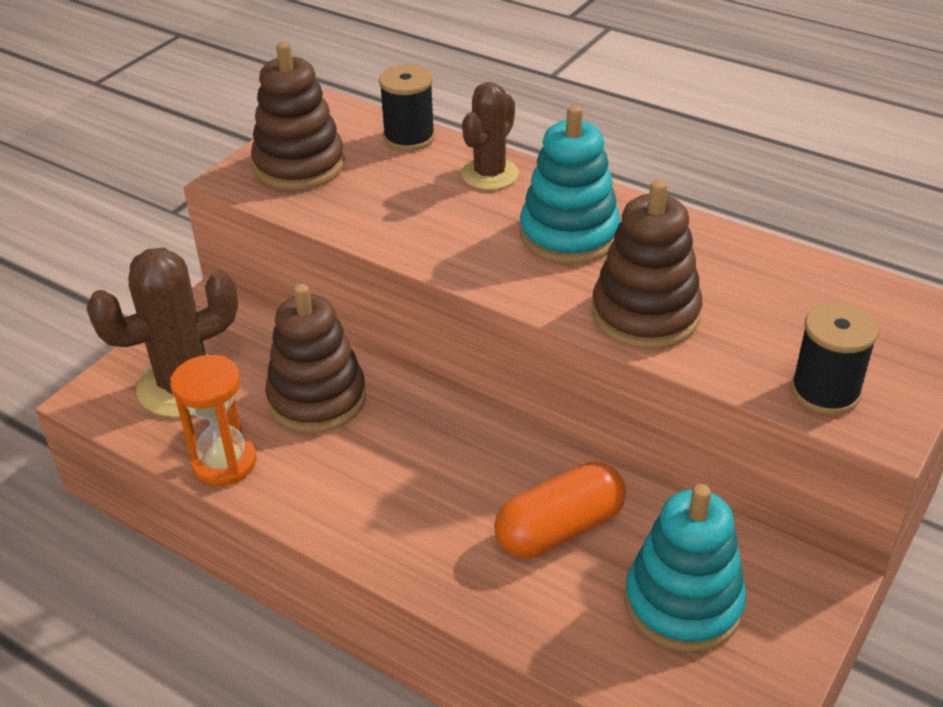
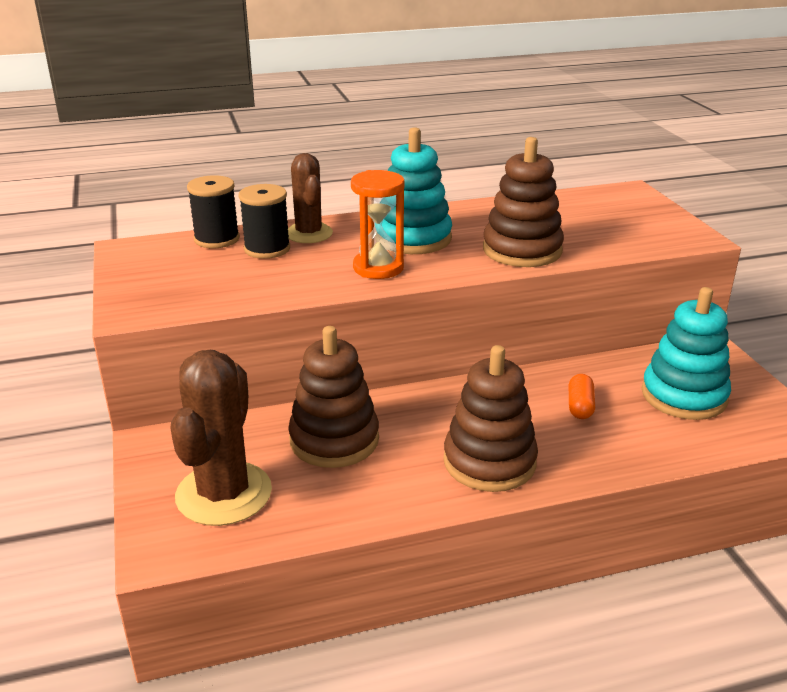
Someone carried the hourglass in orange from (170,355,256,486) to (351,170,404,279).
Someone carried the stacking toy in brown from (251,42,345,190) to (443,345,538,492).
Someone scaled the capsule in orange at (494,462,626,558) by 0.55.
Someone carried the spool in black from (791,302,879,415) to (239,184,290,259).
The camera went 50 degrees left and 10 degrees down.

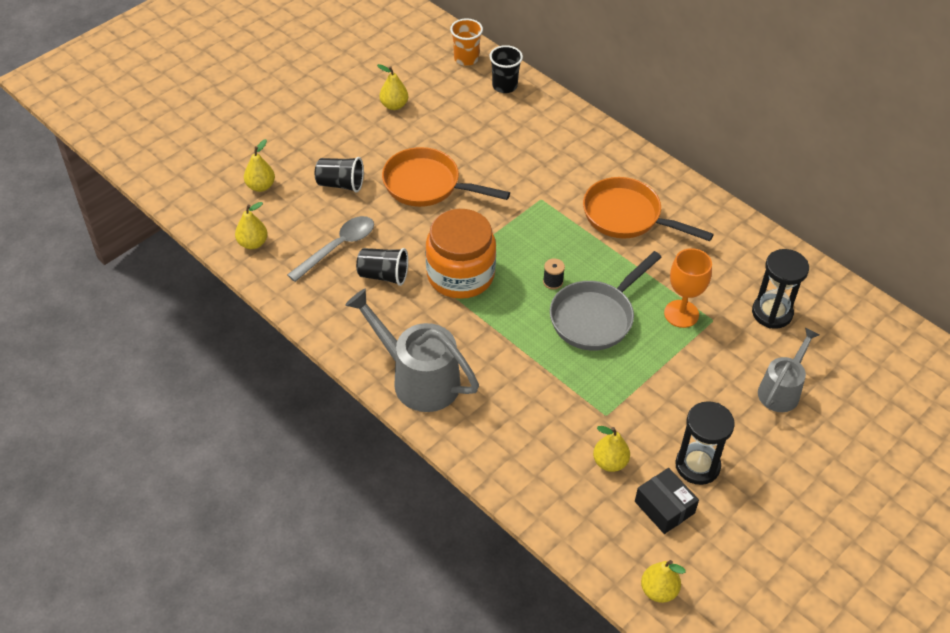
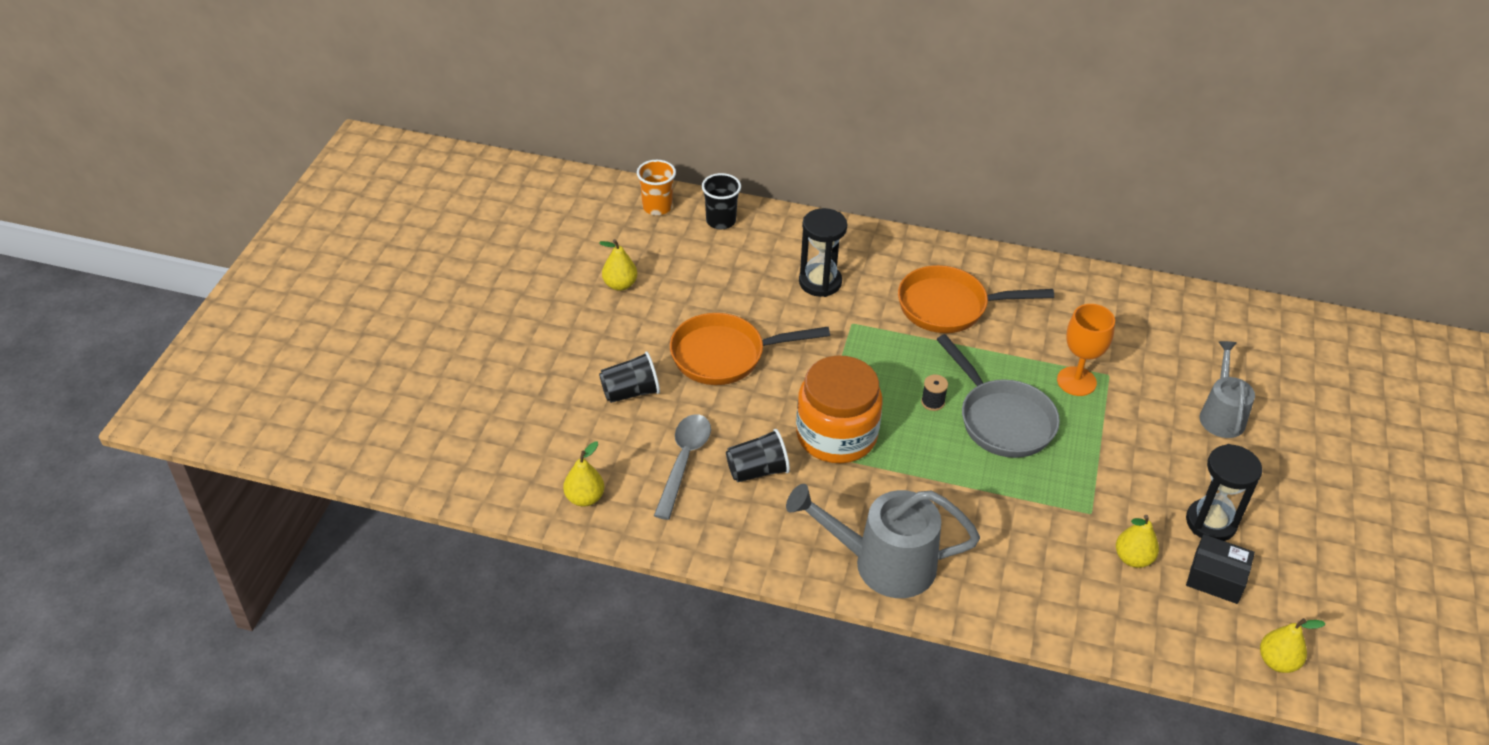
Someone took away the toy pear in bright yellow at (244,139,275,192).
Someone rotated the pan in gray at (550,251,662,351) by 45 degrees counterclockwise.
Someone carried the hourglass in black from (752,249,809,329) to (799,208,847,297).
The camera went 30 degrees left and 5 degrees down.

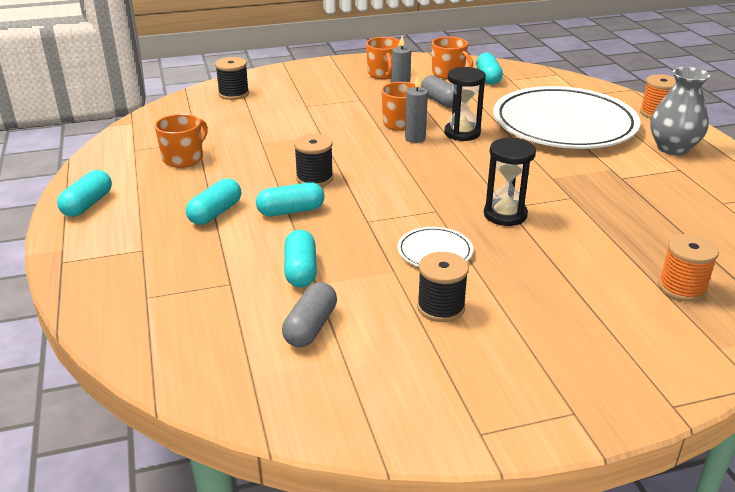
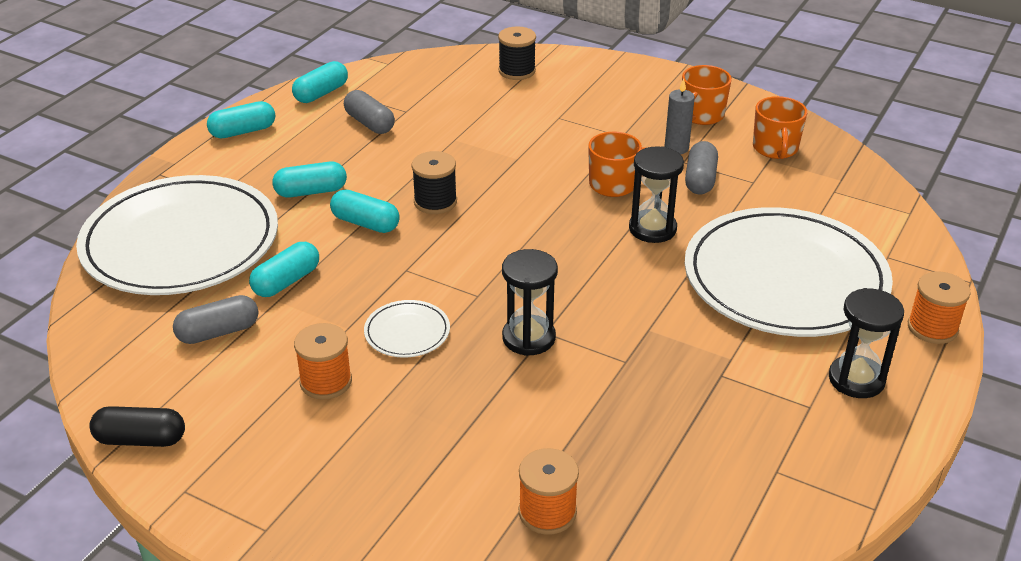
Someone swapped the tea mug in orange at (155,114,208,168) for the capsule in gray at (344,90,395,134).
Someone took away the pillar candle in gray at (405,76,428,143).
Someone repainted the spool in black at (417,252,469,322), which became the spool in orange at (294,323,352,400).
Someone carried the capsule in teal from (476,52,503,85) to (292,61,348,103).
Someone swapped the vase in gray at (650,67,710,155) for the hourglass in black at (829,288,904,398).
Someone put down the dinner plate in pure white at (76,175,278,295).
Someone put down the capsule in black at (89,406,185,447).
The camera went 45 degrees right and 5 degrees up.

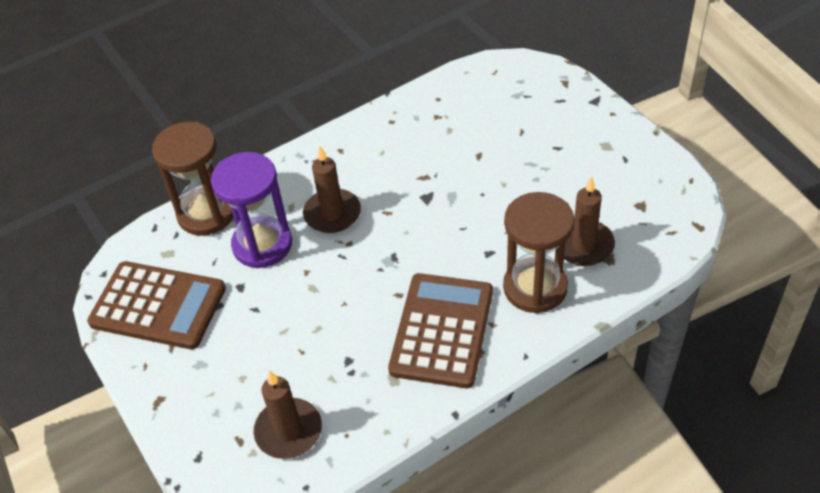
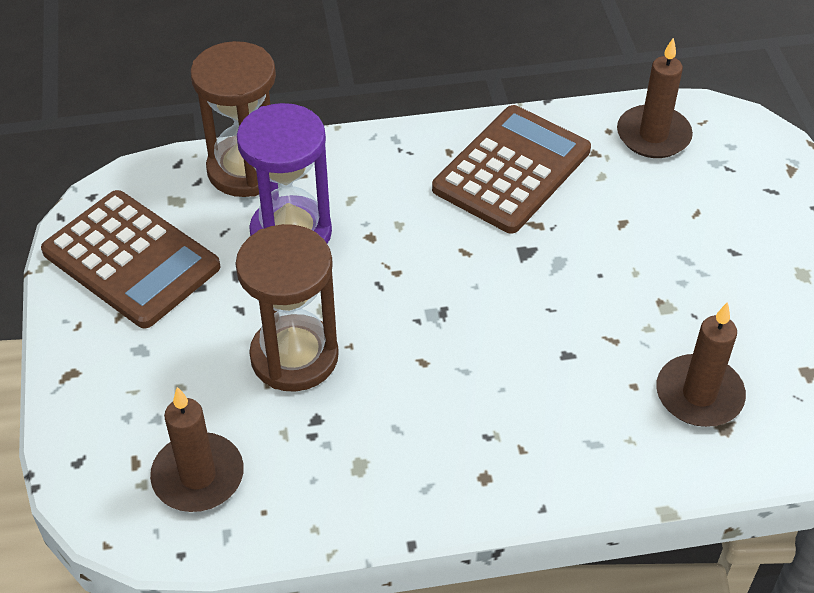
Someone carried the pillar candle in brown from (303,146,361,233) to (617,37,693,158).
Someone carried the calculator in brown from (388,273,493,388) to (432,105,591,234).
Someone carried the hourglass in brown from (503,192,574,313) to (236,224,339,392).
The camera went 20 degrees right and 0 degrees up.

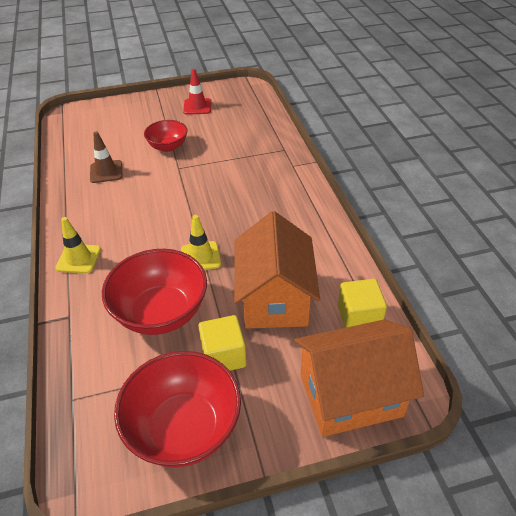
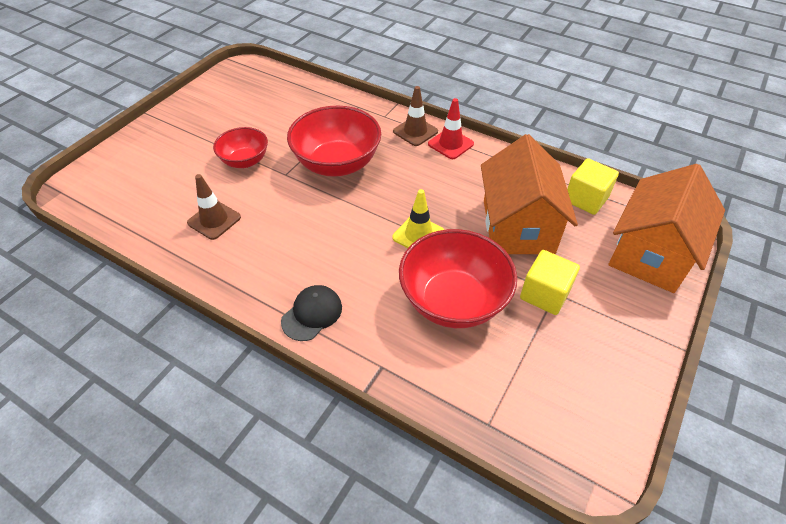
Someone swapped the traffic cone in bright yellow at (55,217,101,273) for the baseball cap in black at (281,285,342,341).
Someone carried the serving bowl in red from (114,351,241,468) to (287,106,381,177).
Someone carried the traffic cone in red from (183,69,211,115) to (428,98,474,159).
Someone rotated the cottage in orange at (234,211,320,329) by 45 degrees clockwise.
Someone put down the traffic cone in brown at (393,86,438,146).
The camera went 45 degrees left and 5 degrees up.

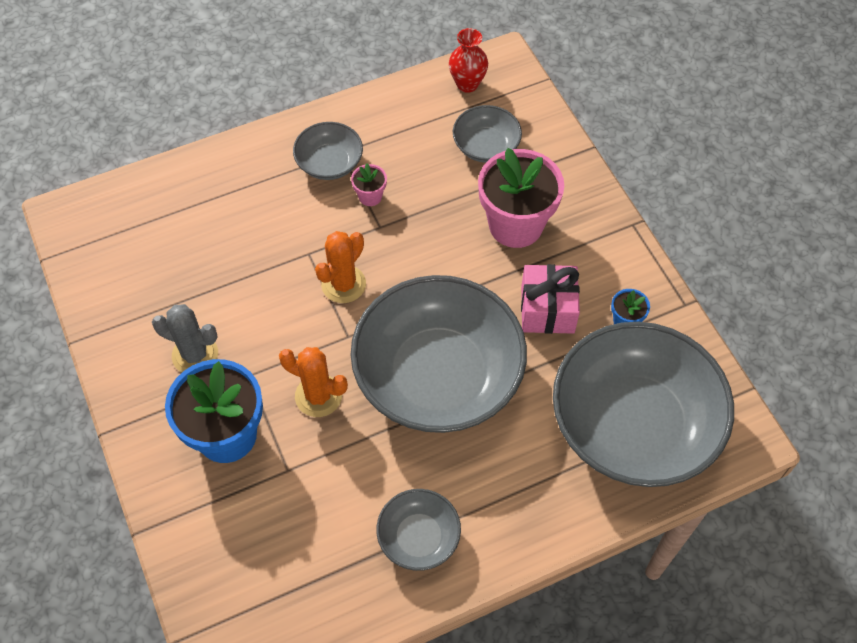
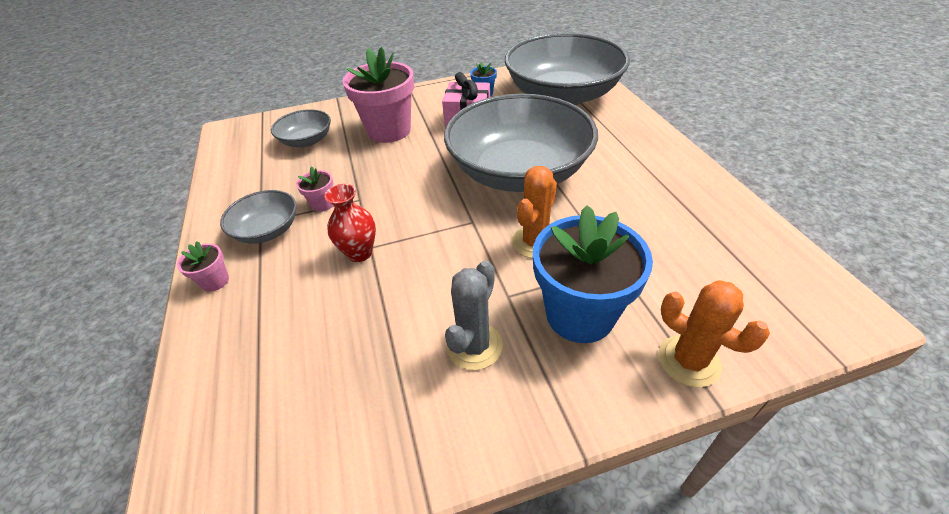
Someone carried the cactus in orange from (315,231,366,303) to (658,280,770,387).
Someone took away the serving bowl in gray at (376,489,461,571).
Someone carried the vase in red from (449,28,488,93) to (324,184,376,262).
Someone put down the plant pot in rosy at (177,241,229,292).
The camera went 80 degrees left and 15 degrees down.

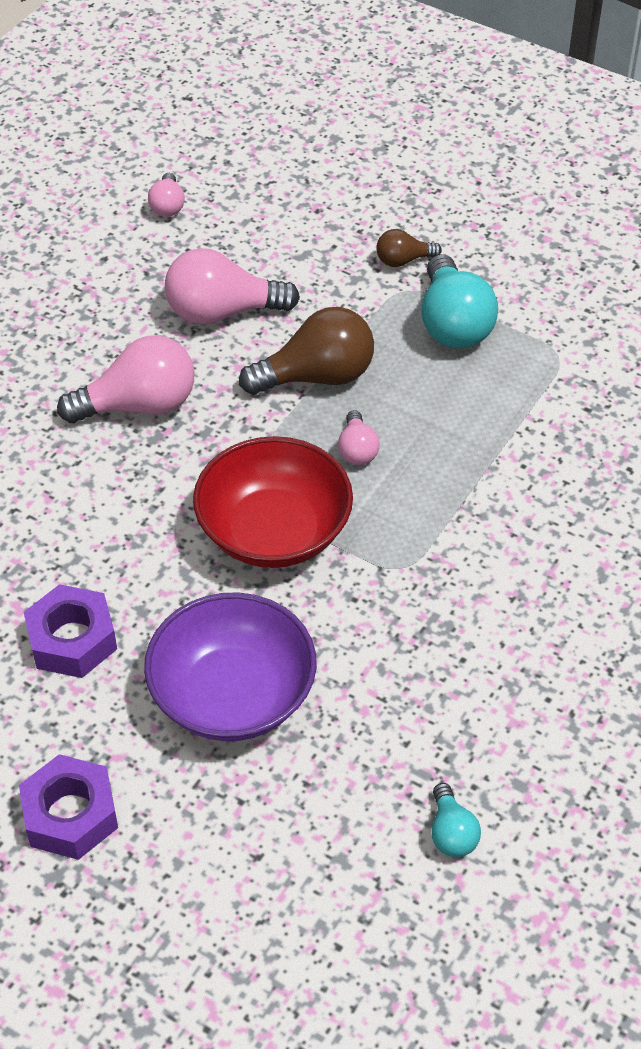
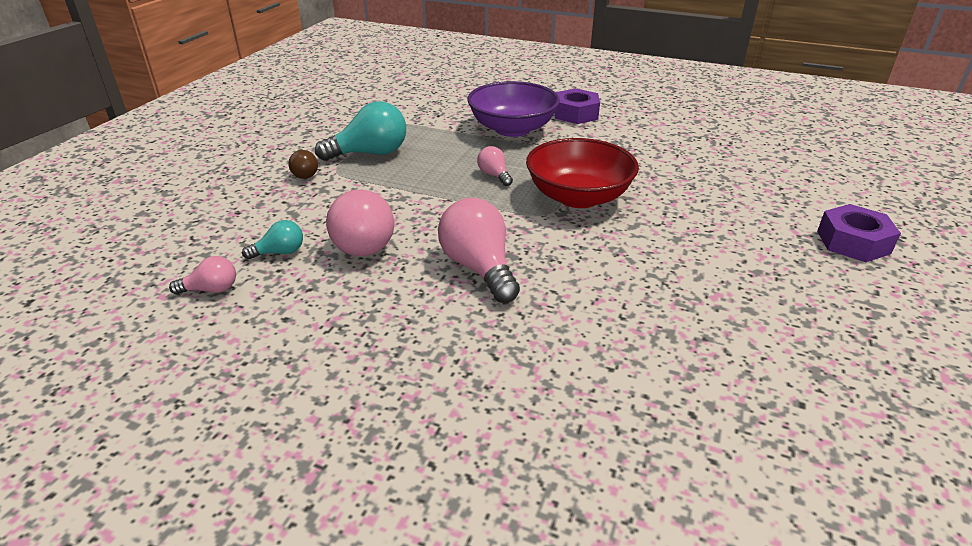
Someone carried the nut in royal purple from (23,584,117,678) to (555,88,600,124).
Someone carried the serving bowl in royal purple from (144,592,317,741) to (467,81,560,137).
Someone took away the lightbulb in brown at (239,307,374,395).
Someone rotated the lightbulb in rosy at (338,410,380,465) by 105 degrees counterclockwise.
Someone carried the lightbulb in teal from (431,783,481,857) to (242,220,303,260).
The camera went 100 degrees left and 15 degrees down.

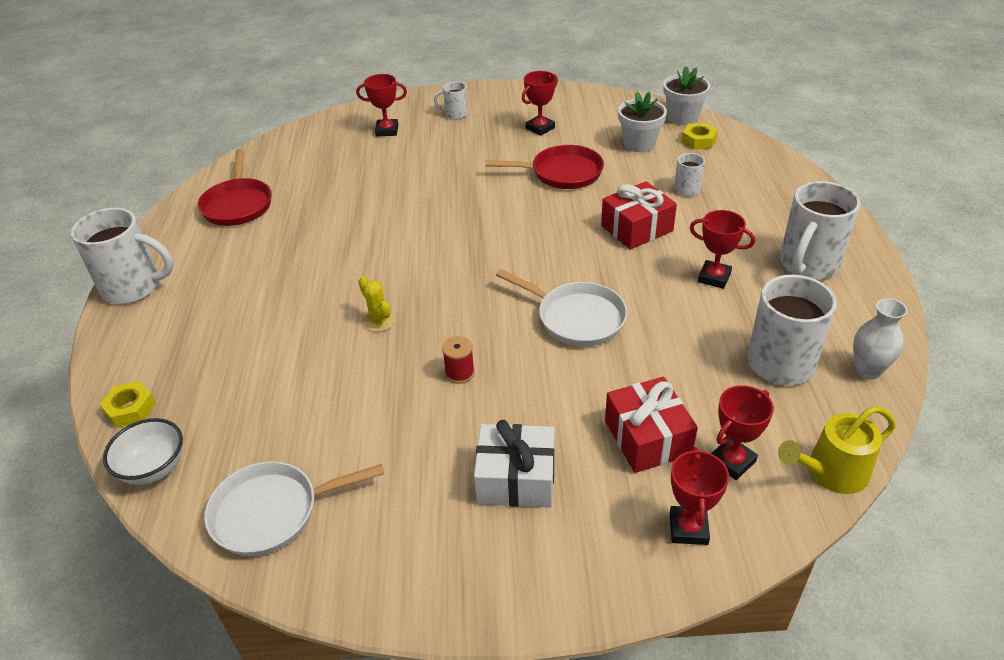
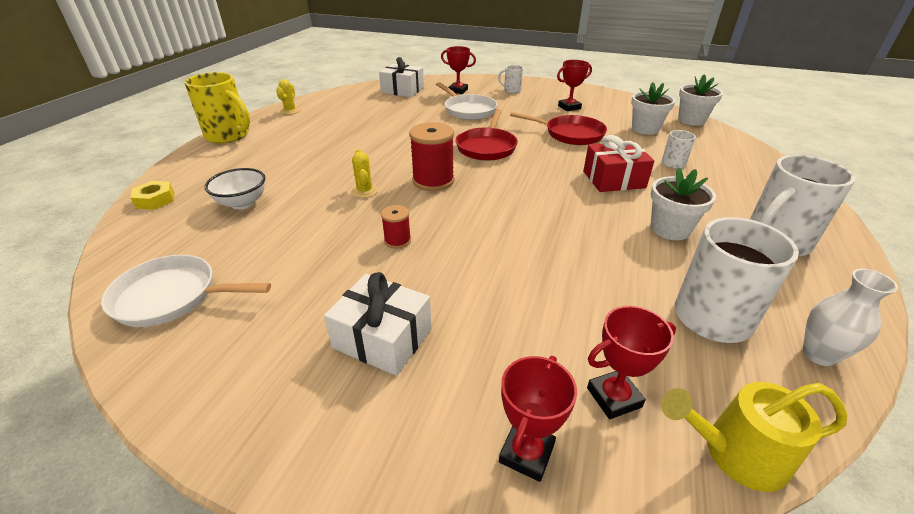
Someone repainted the tea mug in pure white at (71,208,174,304), which became the tea mug in bright yellow at (184,72,250,144).
Someone carried the serving bowl in pure white from (103,418,183,485) to (205,168,265,209).
Someone carried the pan in red from (197,149,272,226) to (455,109,518,161).
Someone carried the pan in pure white from (496,269,628,346) to (436,82,497,120).
Someone took away the wrapped gift in red at (605,377,698,473).
Someone took away the nut in bright yellow at (682,123,718,150).
Someone swapped the prize cup in red at (690,210,755,289) for the plant pot in pure white at (651,167,716,240).
Someone put down the cactus in bright yellow at (276,79,300,115).
Someone put down the wrapped gift in pure white at (379,57,424,97).
Someone put down the spool in red at (409,122,454,191).
The camera went 20 degrees right and 5 degrees down.

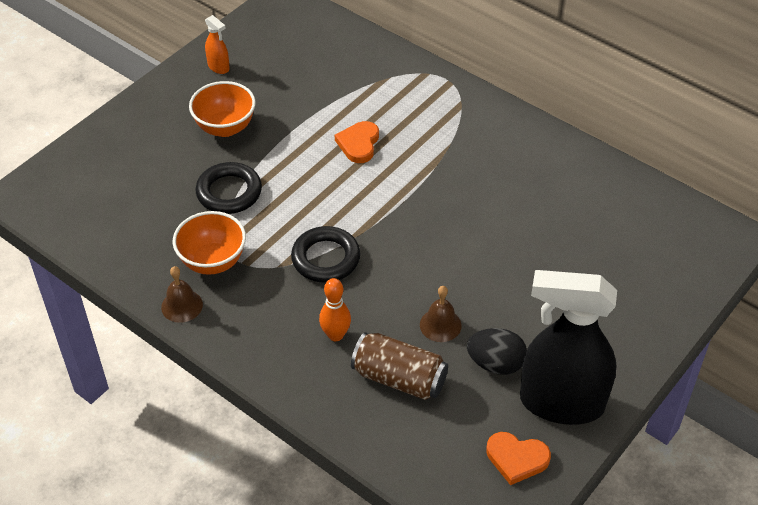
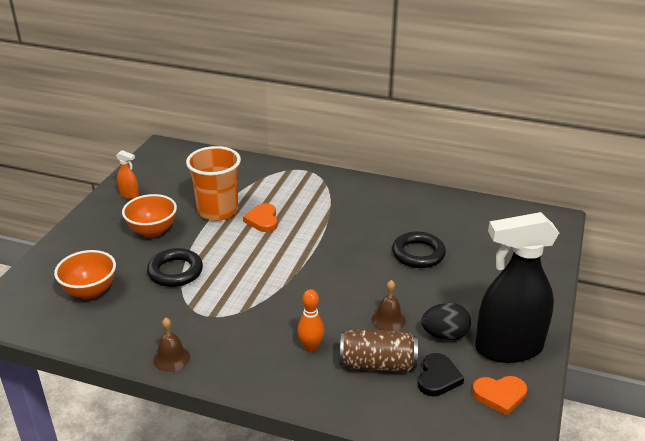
Someone carried the serving bowl in orange from (173,211,246,275) to (54,250,116,299).
Someone carried the torus in black from (291,226,360,283) to (392,232,446,268).
Someone put down the tumbler in orange at (186,146,241,221).
Someone put down the heart shape in black at (418,353,464,397).
The camera went 20 degrees left and 15 degrees down.

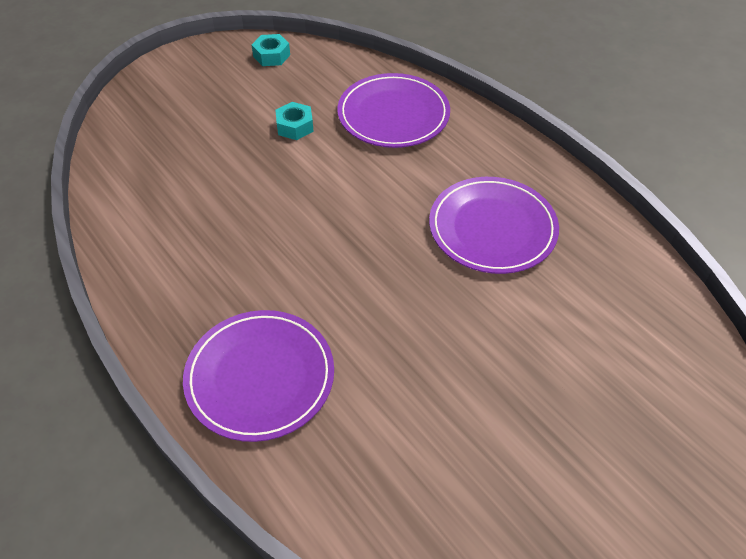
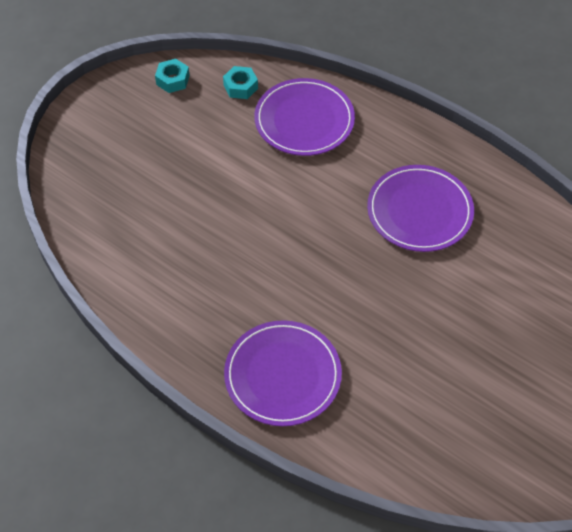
Someone carried the nut in teal from (275,102,314,140) to (223,66,258,99).
The camera went 15 degrees left and 5 degrees up.

